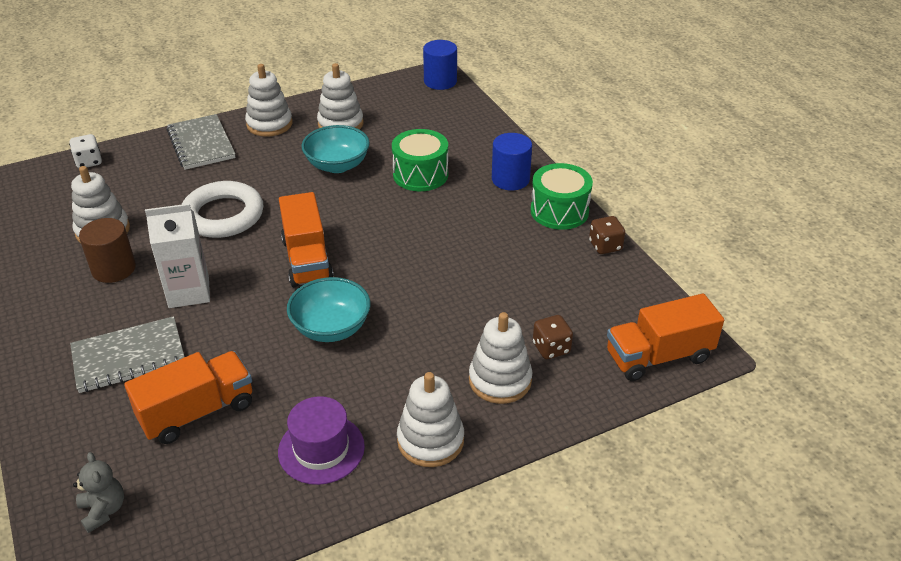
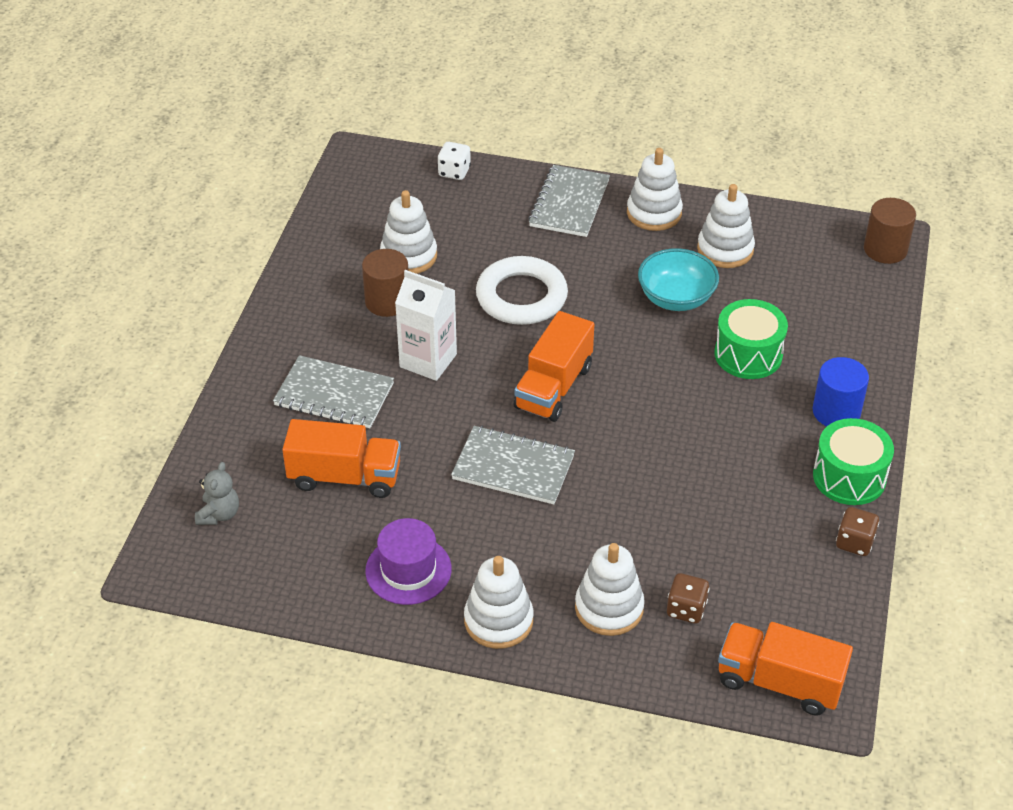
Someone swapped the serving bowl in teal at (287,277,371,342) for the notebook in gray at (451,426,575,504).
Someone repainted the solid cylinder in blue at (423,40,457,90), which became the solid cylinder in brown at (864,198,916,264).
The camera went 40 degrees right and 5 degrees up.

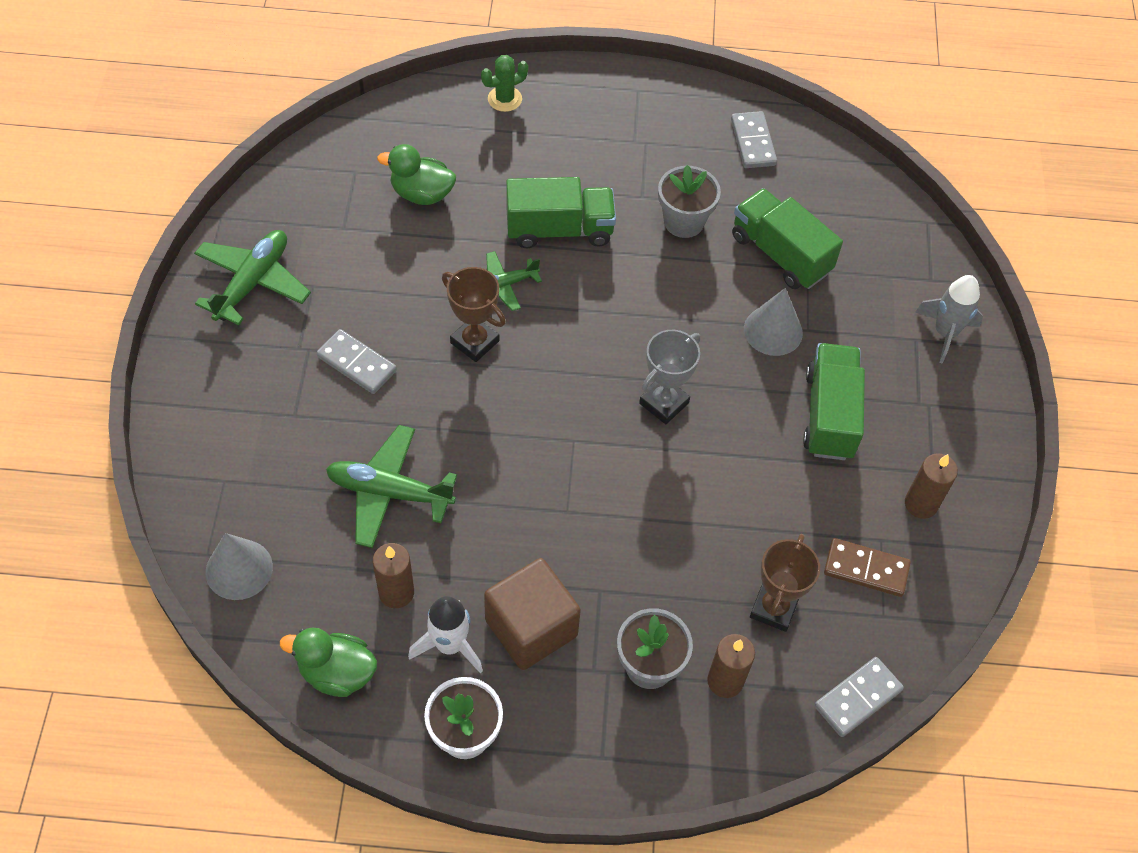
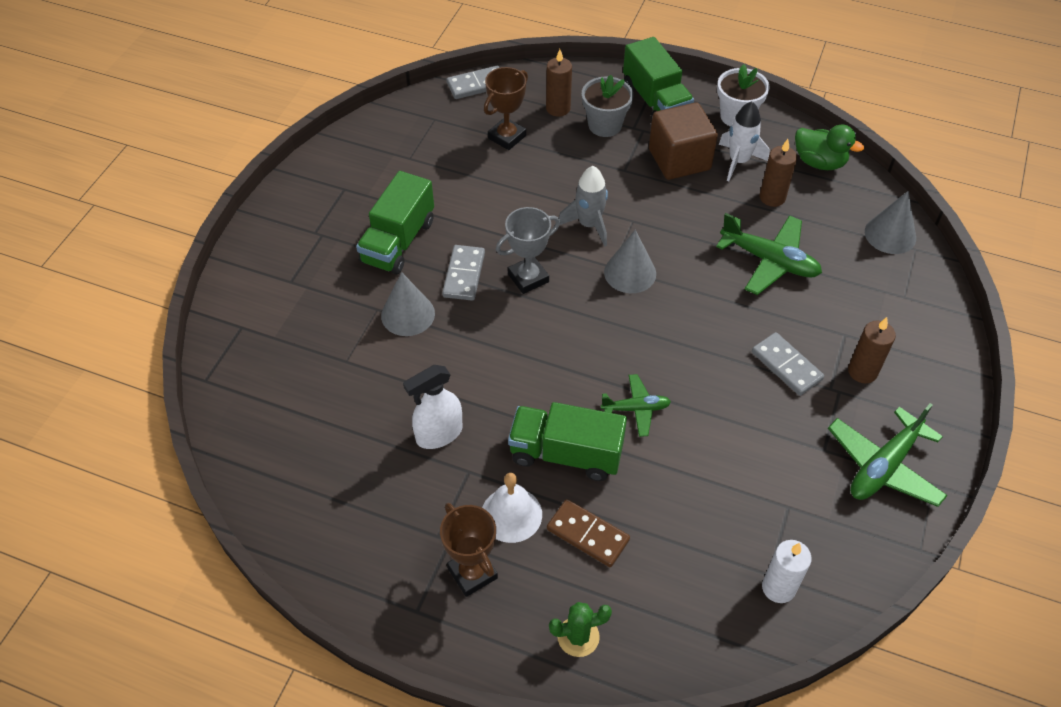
Someone took away the rubber duck in emerald at (377,144,456,205).
Someone carried the prize cup in brown from (442,267,506,362) to (440,503,498,597).
Someone swapped the plant pot in gray at (658,165,721,238) for the sprayer in pure white at (403,365,462,449).
Someone carried the domino tile in gray from (731,111,777,168) to (442,245,485,301).
Someone carried the toy truck in emerald from (732,188,843,289) to (623,37,694,119).
Someone carried the domino tile in brown from (824,538,911,597) to (547,499,630,567).
Someone carried the pillar candle in brown from (905,453,958,519) to (848,317,896,383).
Someone carried the toy rocket in gray from (915,275,983,364) to (559,166,608,247).
Someone put down the school bell in pure white at (482,473,542,543).
Someone put down the cone shape in gray at (604,230,656,293).
Someone put down the pillar candle in pure white at (762,540,812,603).
The camera went 160 degrees left and 5 degrees down.

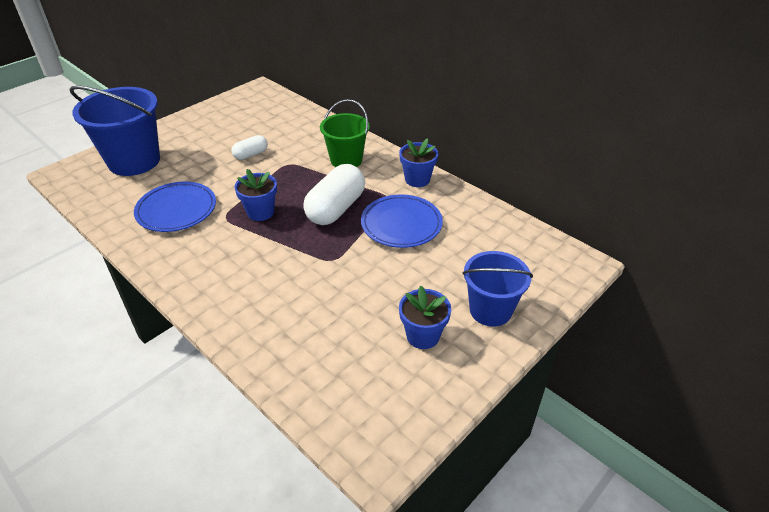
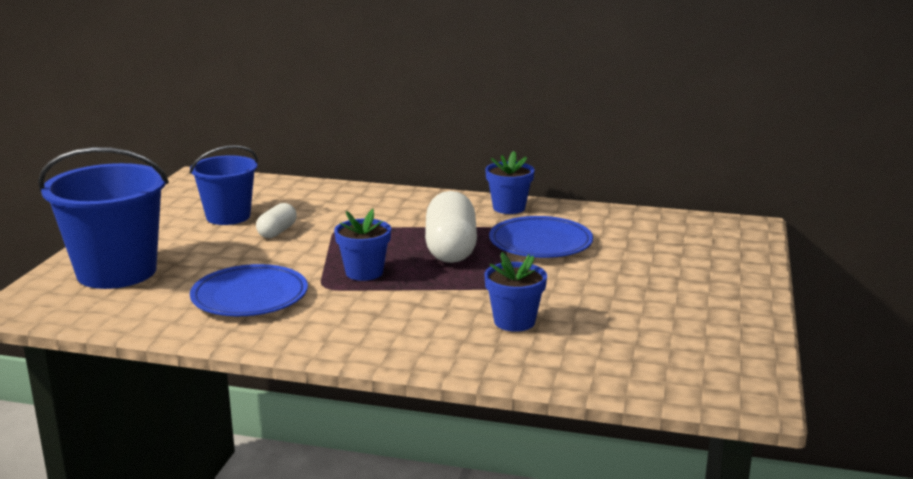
Someone took away the pail in emerald at (320,99,370,167).
Someone carried the plant pot in blue from (399,286,451,349) to (484,252,547,332).
Someone carried the pail in blue from (462,251,533,327) to (189,145,258,225).
The camera went 30 degrees left and 20 degrees down.

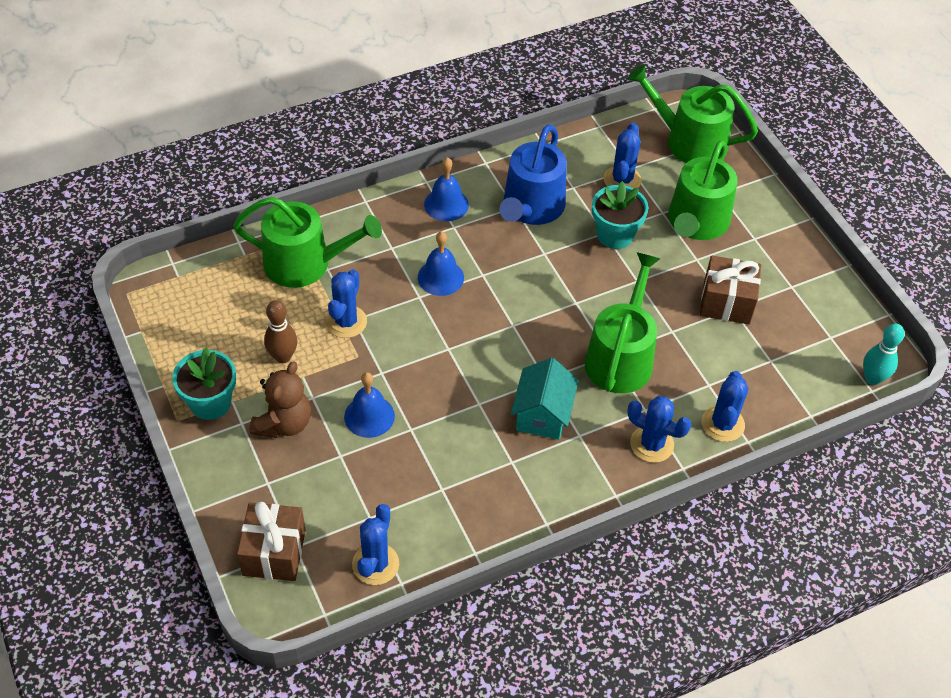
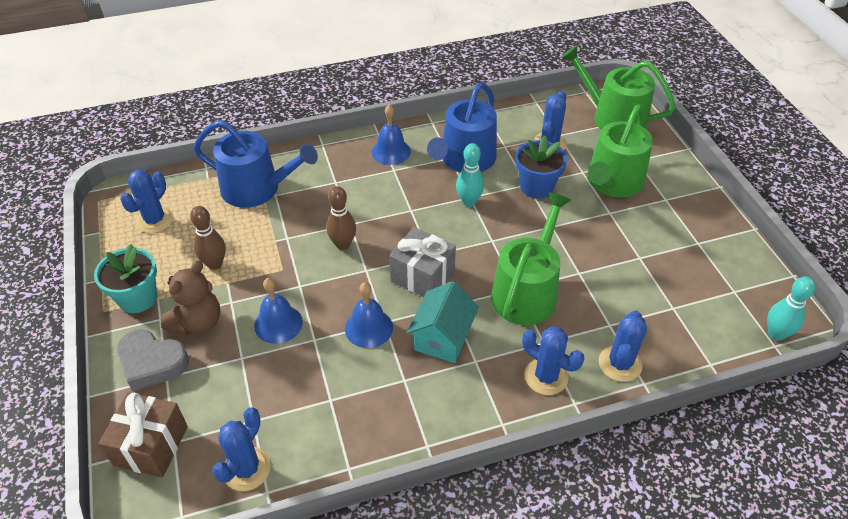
Someone repainted the sprinkling can in emerald at (233,197,382,288), which became the sprinkling can in blue at (194,120,318,208).
Someone carried the cactus in blue from (325,269,367,338) to (120,170,173,233).
Someone carried the school bell in blue from (418,231,464,296) to (345,282,393,348).
Someone repainted the plant pot in teal at (592,181,648,249), which became the plant pot in blue at (515,136,567,199).
Someone took away the wrapped gift in brown at (700,256,761,324).
Someone put down the heart shape in gray at (117,329,189,391).
Someone put down the skittle in brown at (326,186,356,250).
Someone put down the wrapped gift in gray at (389,227,456,297).
Someone put down the skittle in teal at (456,143,484,207).
The camera went 10 degrees right and 5 degrees down.

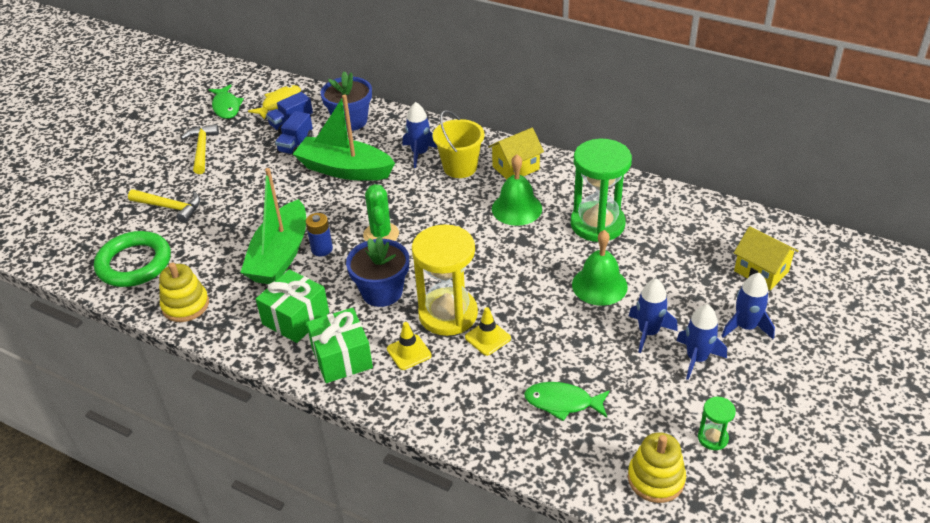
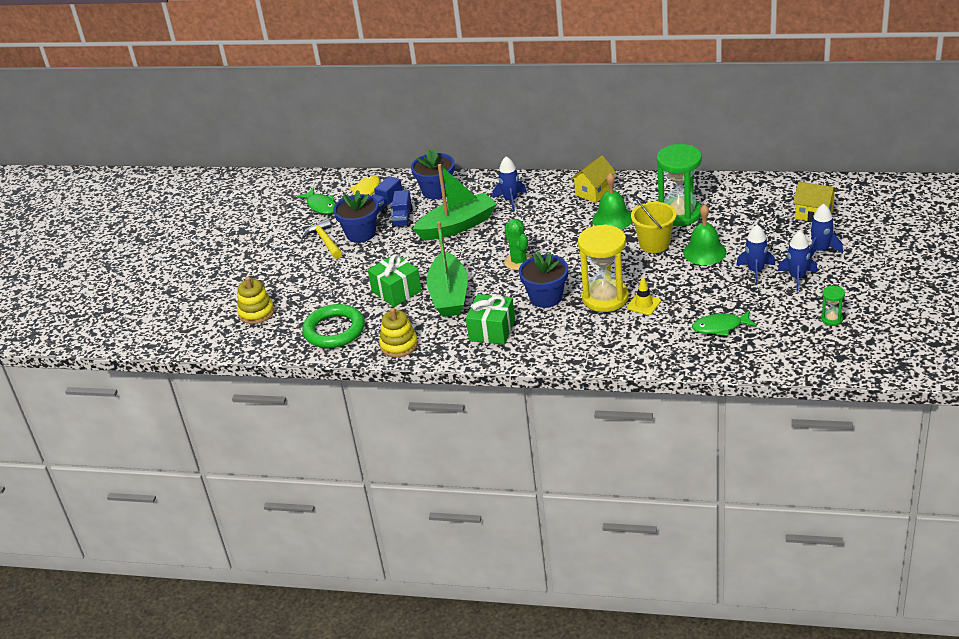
Someone took away the claw hammer in bright yellow at (128,189,200,223).
Someone rotated the toy boat in emerald at (293,94,395,181) by 150 degrees clockwise.
Someone took away the power cell in blue at (306,213,333,256).
Someone carried the wrapped gift in emerald from (306,308,373,383) to (368,254,422,307).
Someone took away the traffic cone in bright yellow at (387,322,432,370).
Someone carried the pail in bright yellow from (433,110,485,178) to (631,197,677,253).
Someone carried the stacking toy in bright yellow from (628,432,686,503) to (237,277,274,324).
Someone put down the plant pot in blue at (333,190,379,243).
The camera went 15 degrees left and 5 degrees down.

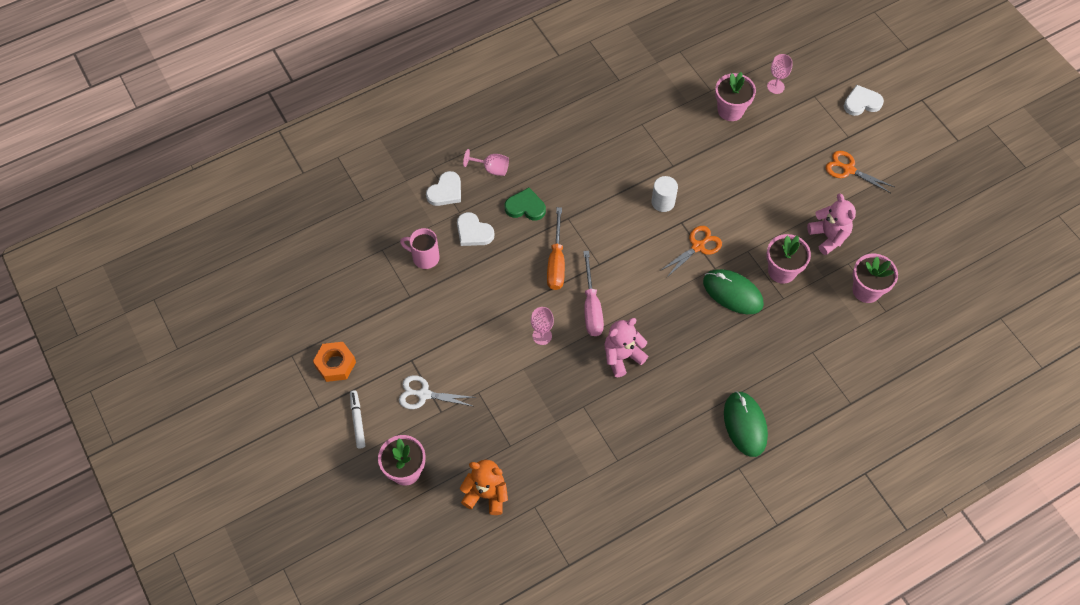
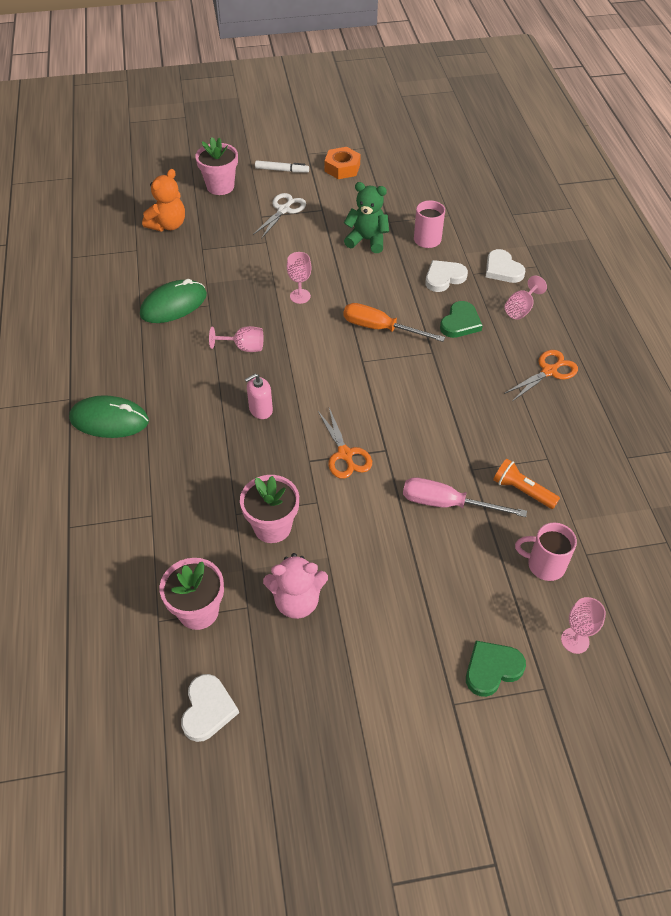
Someone carried the hand screwdriver in rosy from (583,251,604,336) to (403,477,527,517).
Someone swapped the teddy bear in rosy at (604,318,648,377) for the chalice in rosy at (209,326,264,352).
Someone took away the solid cylinder in pure white at (651,176,678,212).
Someone carried the mouse in emerald from (703,269,764,314) to (140,279,207,323).
Someone swapped the plant pot in rosy at (715,72,756,121) for the tea mug in rosy at (515,522,577,581).
Someone carried the scissors in orange from (826,151,894,193) to (504,350,578,401).
Someone carried the heart shape in pure white from (844,85,884,116) to (181,674,239,742).
Someone put down the pump bottle in rosy at (245,374,273,419).
Someone put down the teddy bear in emerald at (344,182,389,253).
Someone put down the heart shape in emerald at (466,641,526,697).
Someone put down the torch in orange at (493,459,560,509).
The camera went 110 degrees right and 10 degrees down.

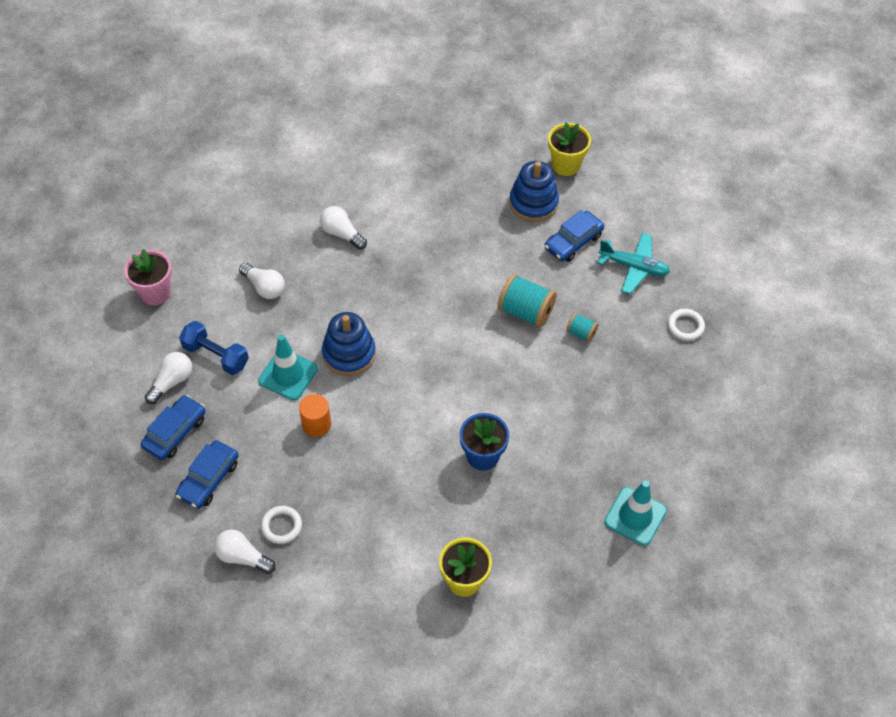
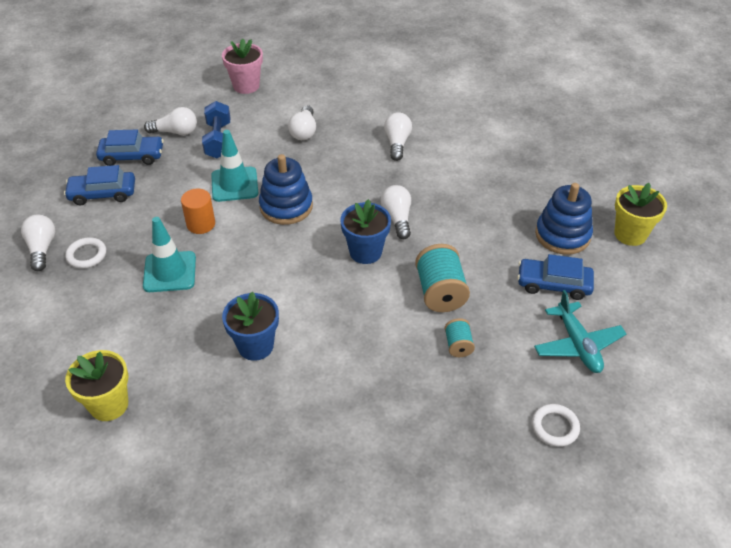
Someone carried the traffic cone in teal from (604,480,667,546) to (143,217,196,292).
Someone put down the plant pot in blue at (340,199,391,264).
Someone put down the lightbulb in pure white at (381,185,411,239).
The camera went 55 degrees right and 10 degrees down.

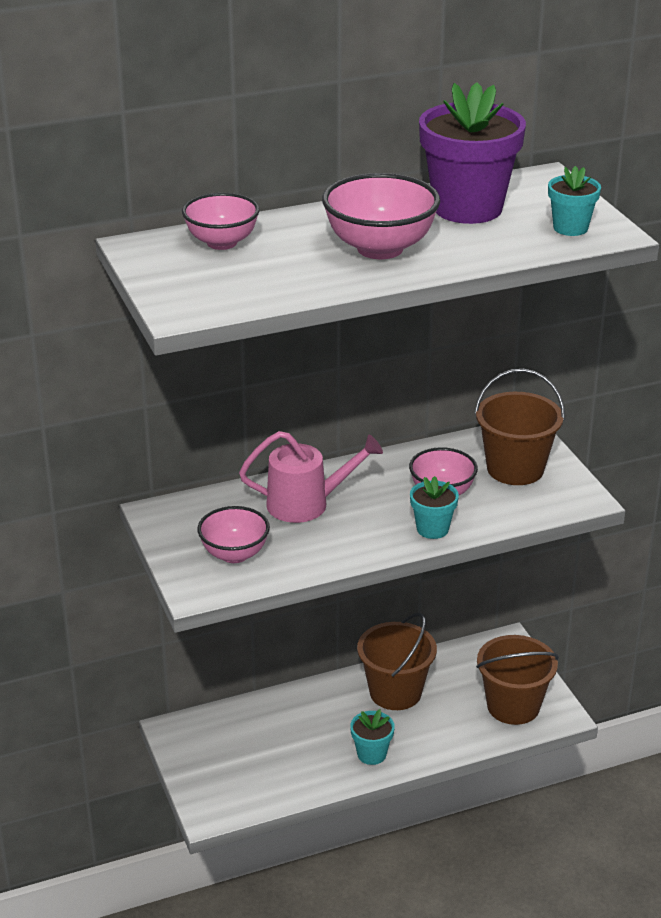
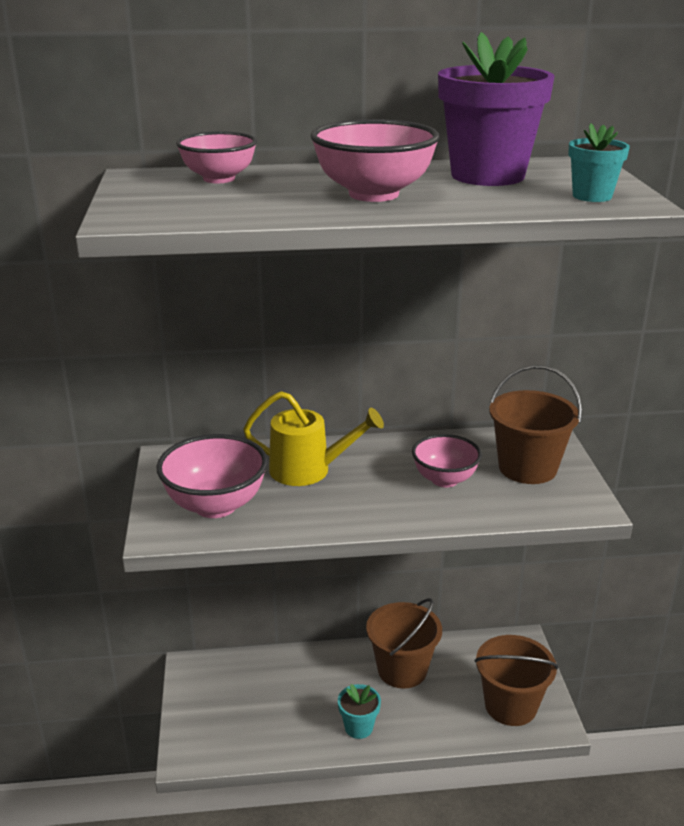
Someone scaled the serving bowl in rosy at (197,506,270,563) by 1.50.
Someone repainted the sprinkling can in rosy at (239,431,383,523), which became the sprinkling can in bright yellow at (243,391,384,486).
Someone took away the plant pot in teal at (410,476,459,539).
The camera went 15 degrees right and 5 degrees down.

